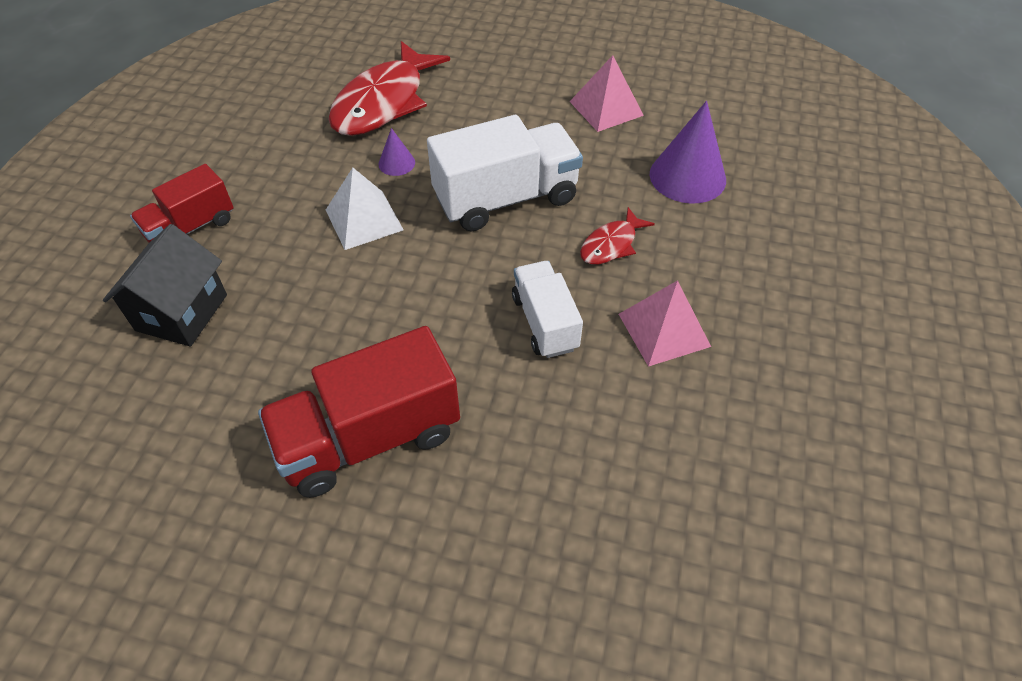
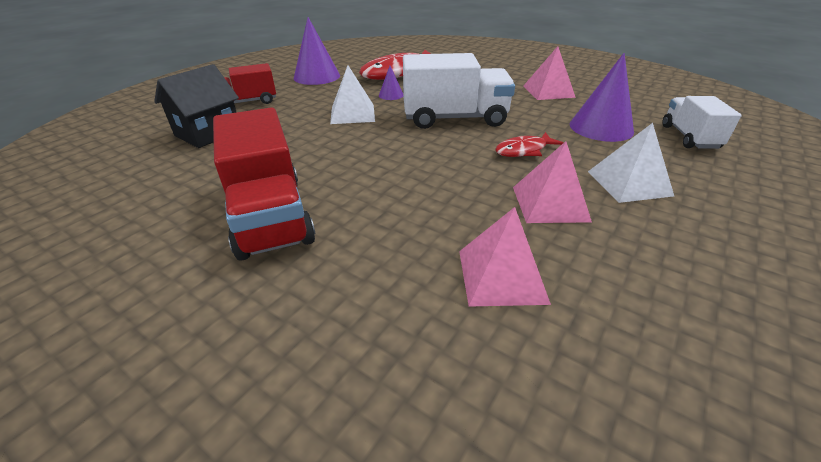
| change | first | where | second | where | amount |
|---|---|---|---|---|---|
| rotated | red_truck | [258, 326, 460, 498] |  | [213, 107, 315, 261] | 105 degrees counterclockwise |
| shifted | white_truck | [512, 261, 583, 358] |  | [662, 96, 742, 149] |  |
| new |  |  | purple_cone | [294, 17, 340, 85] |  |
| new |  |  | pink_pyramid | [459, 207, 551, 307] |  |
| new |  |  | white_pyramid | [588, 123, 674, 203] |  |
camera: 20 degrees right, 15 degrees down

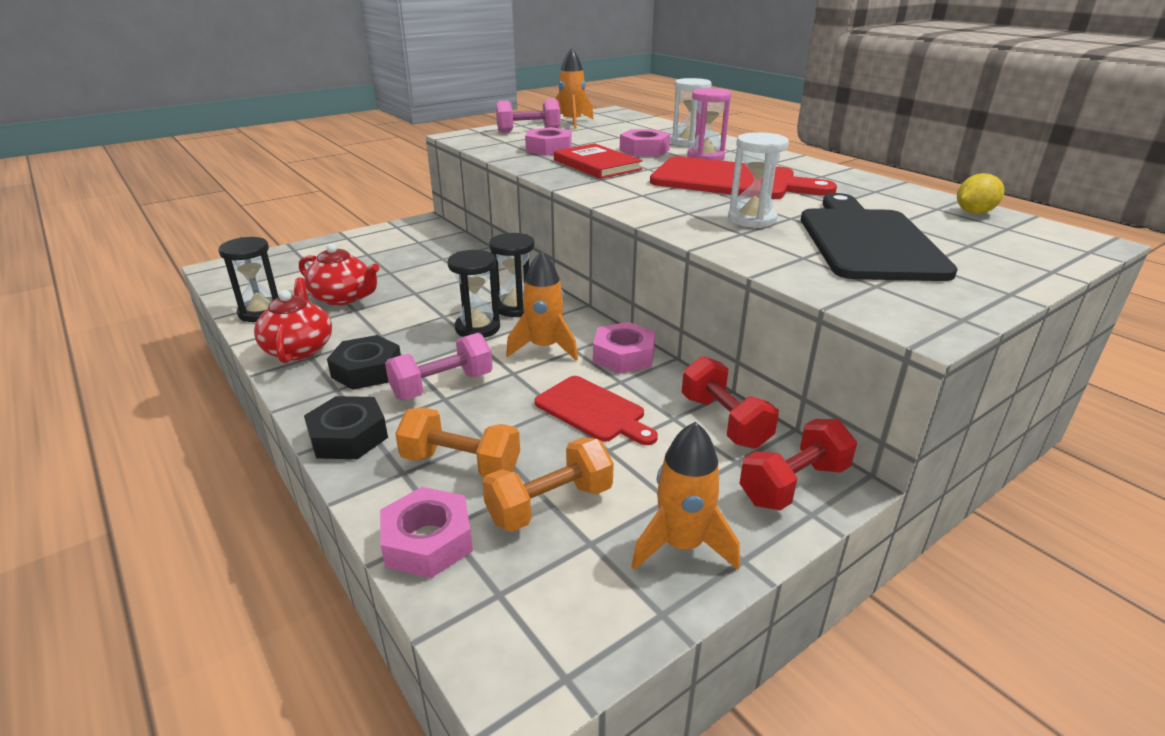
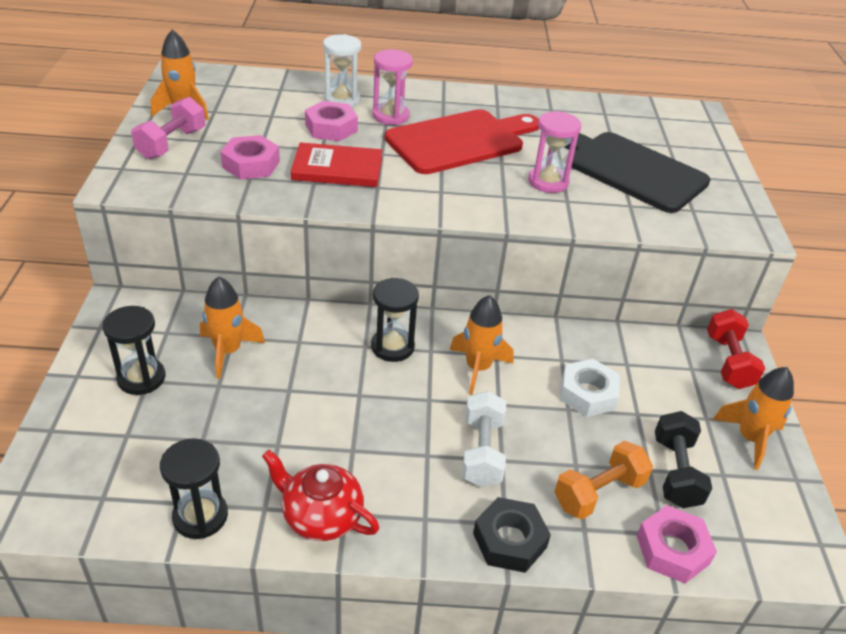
| change | first | where | second | where | amount |
|---|---|---|---|---|---|
| gone | red_teapot | [299, 243, 380, 306] |  |  |  |
| gone | black_nut | [327, 335, 401, 390] |  |  |  |
| repainted | pink_dumbbell | [385, 333, 493, 400] | white_dumbbell | [462, 391, 506, 487] |  |
| shifted | black_hourglass | [448, 250, 500, 338] |  | [102, 306, 165, 395] |  |
| repainted | orange_dumbbell | [482, 437, 614, 532] | black_dumbbell | [655, 411, 712, 508] |  |
| swapped | red_cutting_board | [534, 376, 658, 445] | white_nut | [560, 359, 620, 417] |  |
| gone | pink_nut | [593, 322, 655, 374] |  |  |  |
| gone | red_dumbbell | [682, 356, 779, 449] |  |  |  |
| repainted | white_hourglass | [728, 132, 789, 228] | pink_hourglass | [528, 111, 581, 193] |  |
| gone | yellow_lemon | [957, 173, 1004, 214] |  |  |  |
| new |  |  | orange_rocket | [200, 276, 265, 379] |  |
camera: 55 degrees left, 10 degrees up

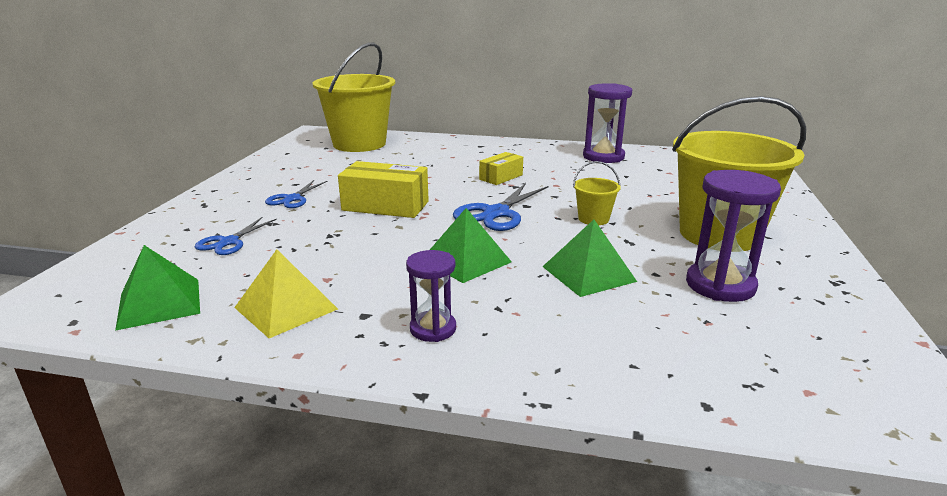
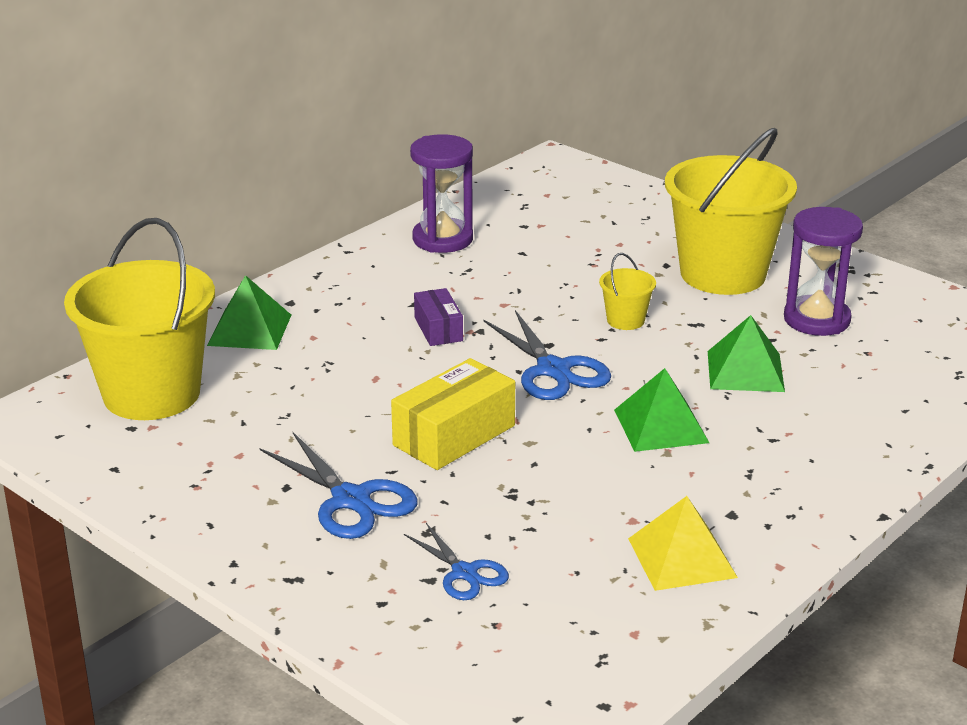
| change | first | where | second | where | amount |
|---|---|---|---|---|---|
| shifted | green_pyramid | [115, 245, 200, 331] |  | [207, 275, 291, 350] |  |
| scaled | blue_scissors | [265, 180, 328, 208] |  | [260, 432, 417, 539] | x1.60 |
| gone | purple_hourglass | [406, 250, 456, 342] |  |  |  |
| repainted | yellow_box | [479, 152, 523, 185] | purple_box | [414, 288, 463, 346] |  |
camera: 60 degrees left, 5 degrees up

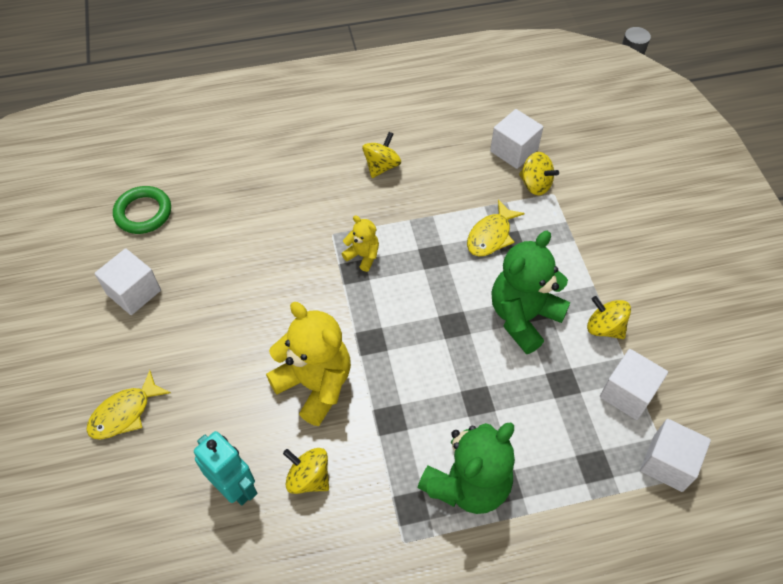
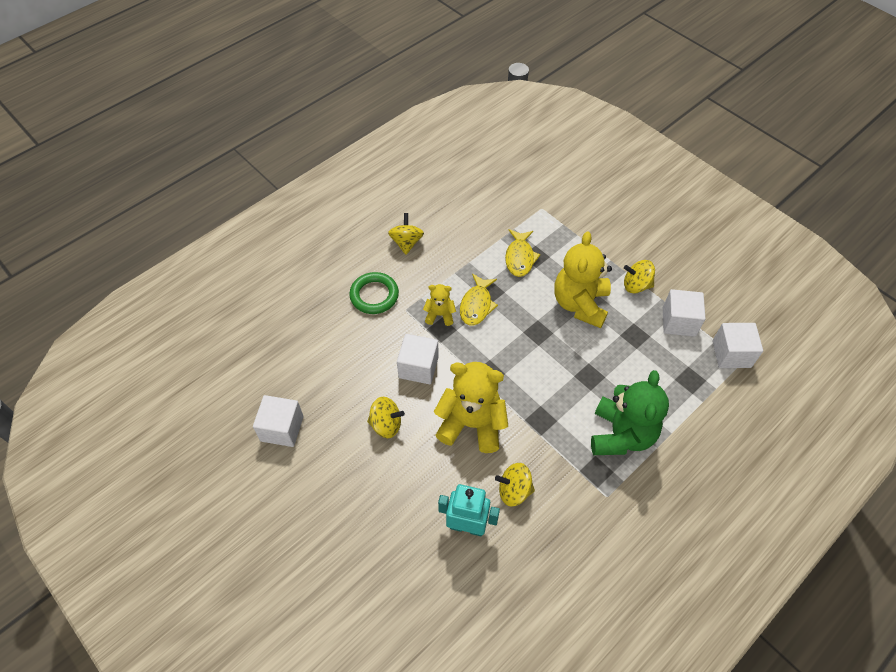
| change | first | where | second | where | amount |
|---|---|---|---|---|---|
| shifted | yellow_fish | [87, 370, 171, 439] |  | [460, 273, 498, 325] |  |
| shifted | green_ring | [113, 186, 171, 234] |  | [349, 272, 399, 314] |  |
| shifted | white_cube | [490, 109, 543, 169] |  | [397, 334, 439, 384] |  |
| repainted | green_teddy_bear | [492, 231, 570, 354] | yellow_teddy_bear | [554, 231, 612, 328] |  |
| shifted | yellow_spinning_top | [519, 152, 559, 195] |  | [367, 397, 405, 438] |  |
camera: 30 degrees left, 0 degrees up

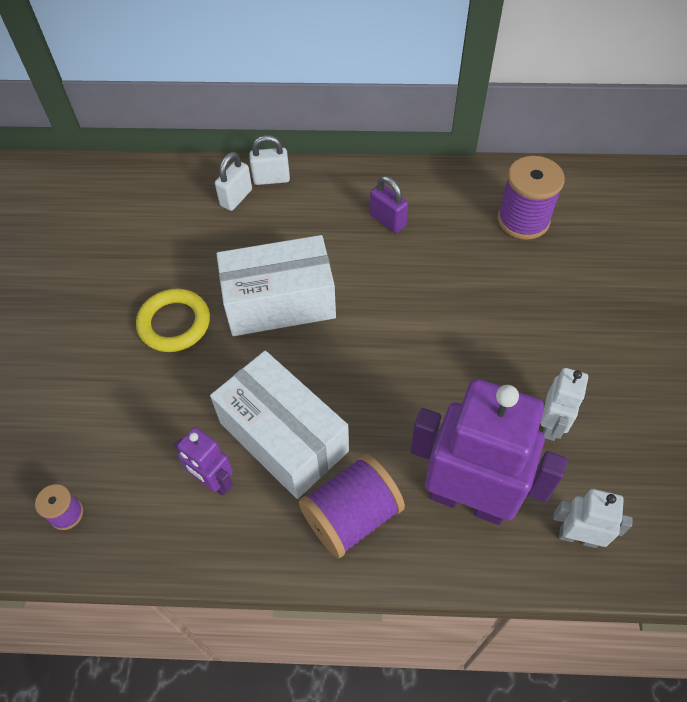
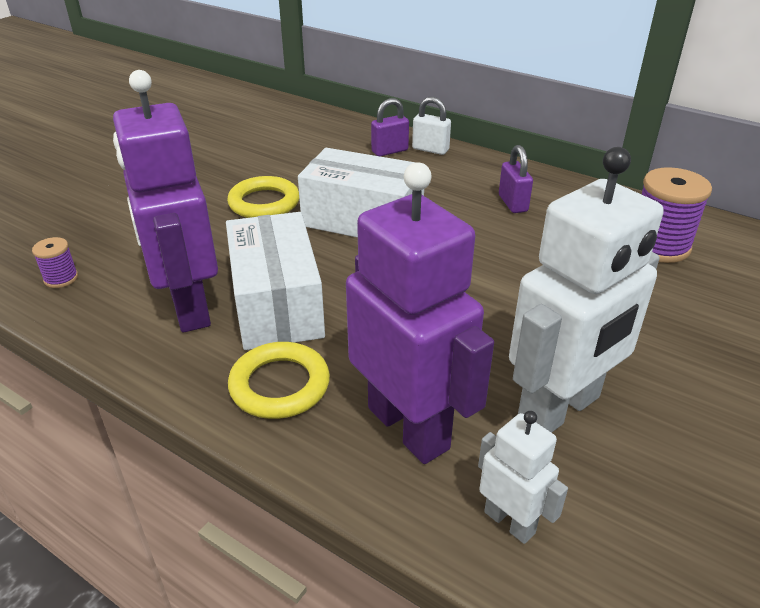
| change | first | where | second | where | amount |
|---|---|---|---|---|---|
| scaled | purple_robot | [174, 427, 233, 495] |  | [113, 70, 218, 332] | x2.07 |
| repainted | white_padlock | [215, 152, 252, 211] | purple_padlock | [371, 98, 409, 157] |  |
| swapped | purple_spool | [299, 454, 405, 558] | yellow_ring | [228, 342, 330, 419] |  |
| scaled | white_robot | [541, 368, 588, 441] |  | [509, 147, 663, 433] | x2.07 |
camera: 30 degrees right, 20 degrees down

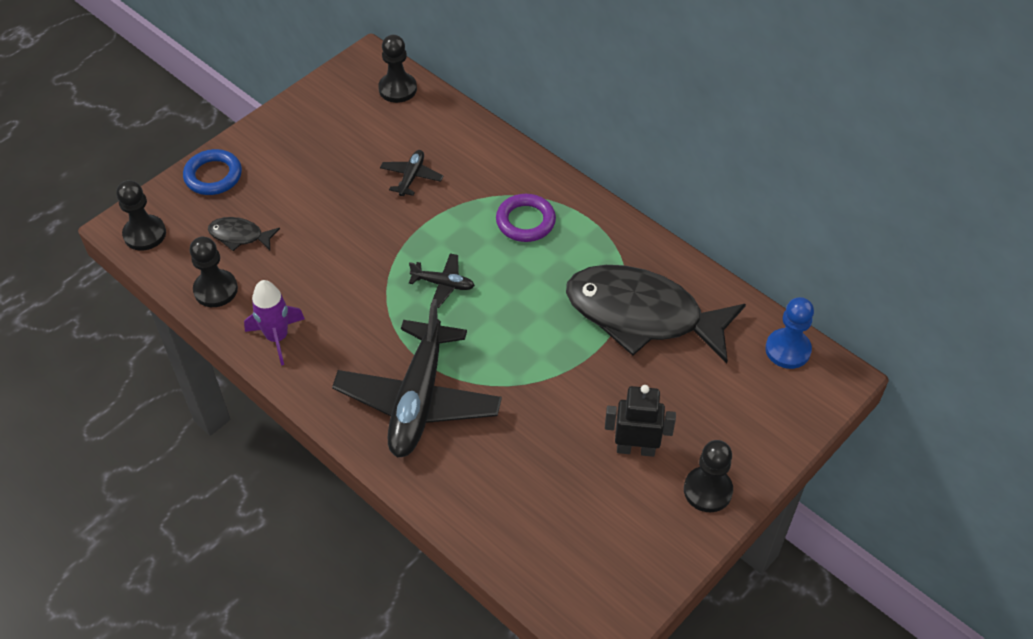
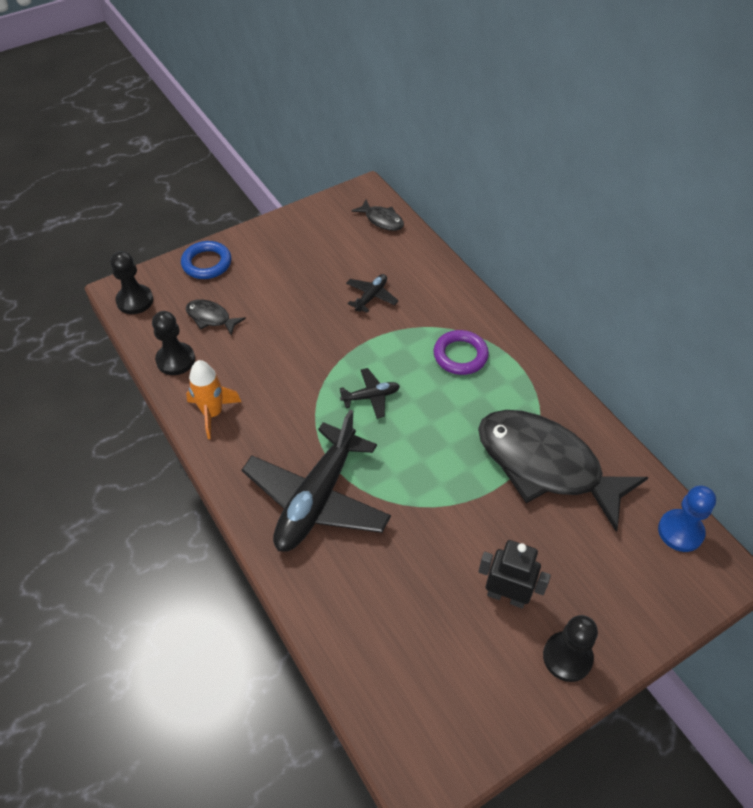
| change | first | where | second | where | amount |
|---|---|---|---|---|---|
| repainted | purple_rocket | [244, 280, 305, 366] | orange_rocket | [186, 360, 241, 439] |  |
| swapped | black_pawn | [378, 35, 417, 103] | black_fish | [351, 199, 404, 231] |  |
| rotated | black_plane | [409, 253, 475, 308] |  | [340, 368, 400, 419] | 45 degrees counterclockwise |
camera: 15 degrees right, 0 degrees up

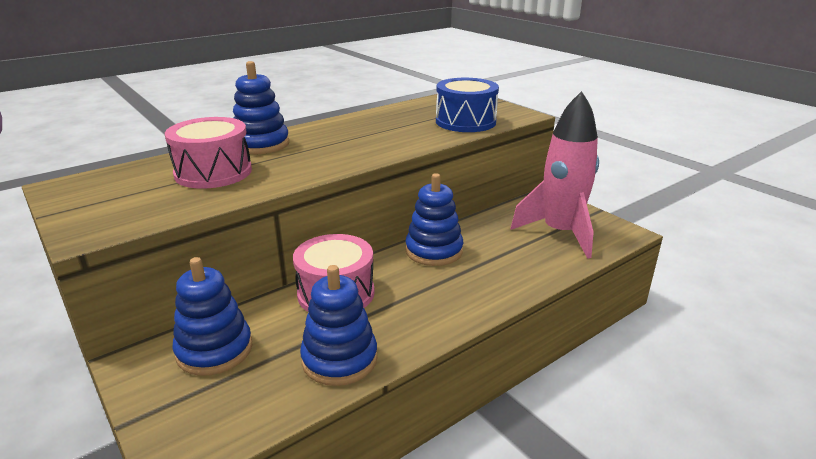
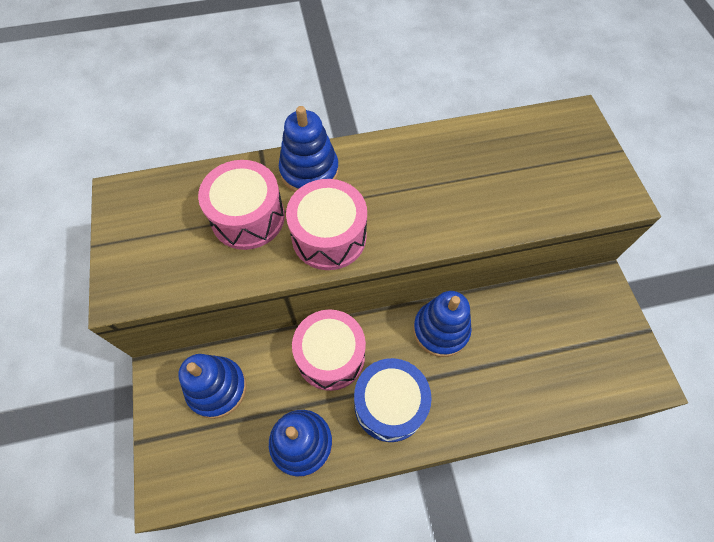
| change | first | where | second | where | amount |
|---|---|---|---|---|---|
| shifted | blue_drum | [436, 78, 499, 132] |  | [354, 358, 432, 442] |  |
| gone | pink_rocket | [510, 91, 599, 259] |  |  |  |
| new |  |  | pink_drum | [286, 179, 367, 270] |  |
camera: 25 degrees right, 35 degrees up

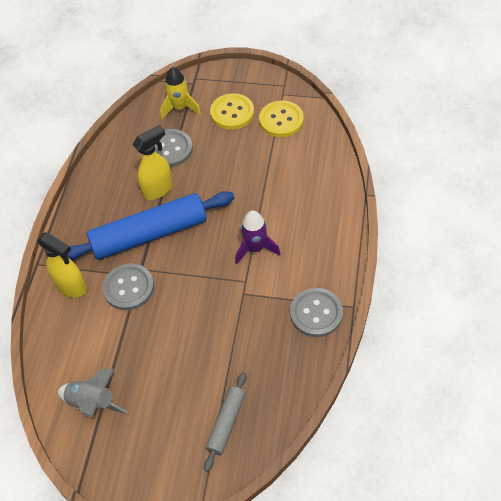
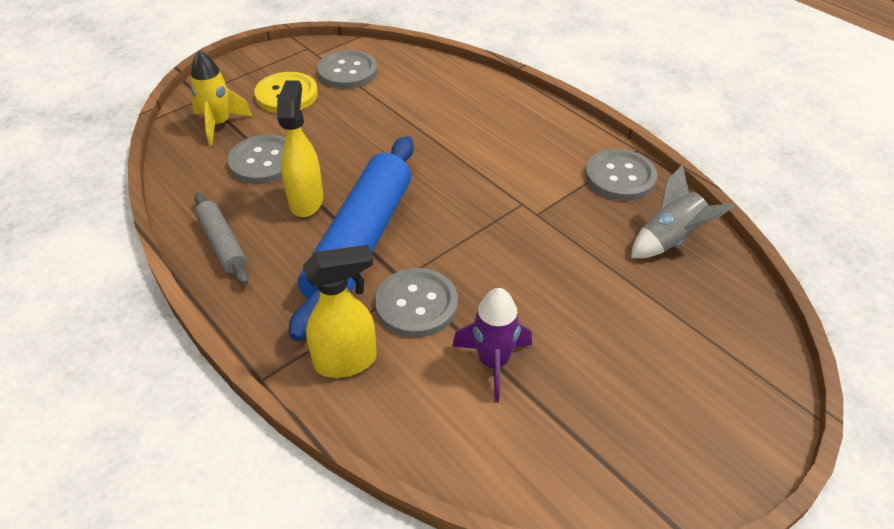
| change | first | where | second | where | amount |
|---|---|---|---|---|---|
| shifted | grey_rocket | [57, 369, 128, 417] |  | [631, 164, 735, 258] |  |
| shifted | grey_rolling_pin | [204, 372, 247, 472] |  | [194, 193, 249, 285] |  |
| shifted | purple_rocket | [235, 211, 281, 264] |  | [452, 288, 532, 402] |  |
| repainted | yellow_button | [259, 101, 304, 137] | grey_button | [317, 50, 377, 89] |  |
camera: 55 degrees left, 10 degrees down

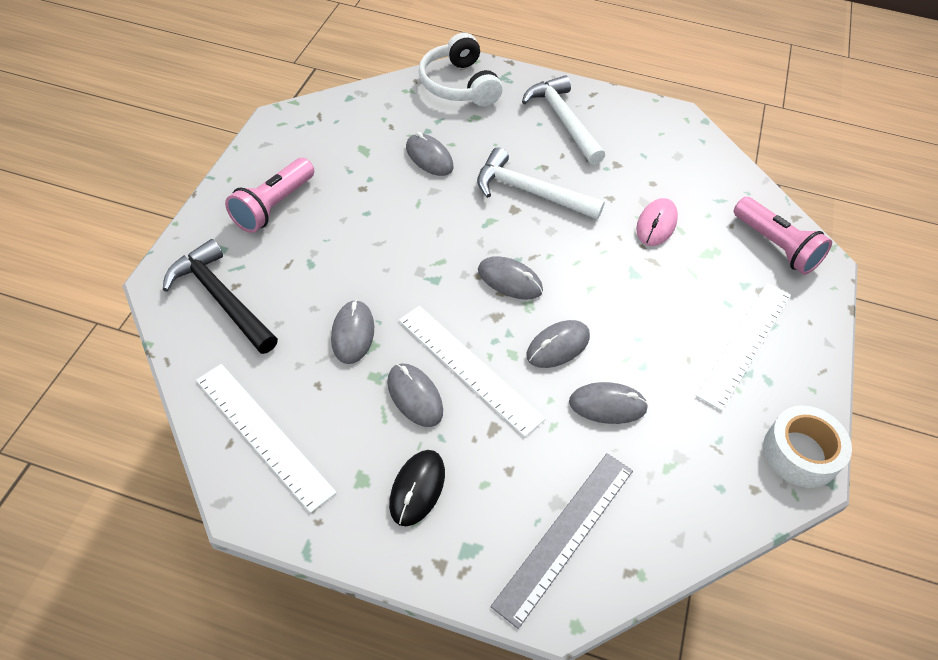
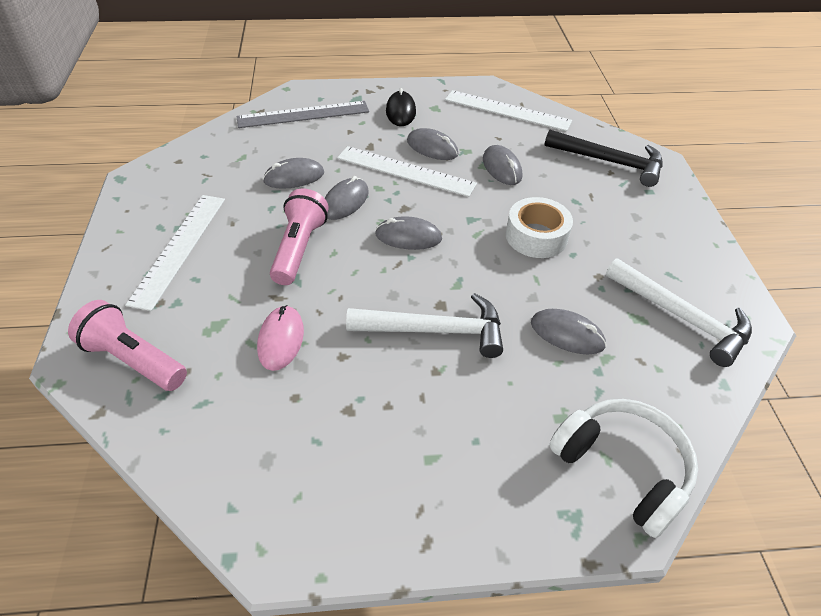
| change | first | where | second | where | amount |
|---|---|---|---|---|---|
| shifted | pink_flashlight | [225, 158, 314, 233] |  | [270, 188, 329, 285] |  |
| rotated | grey_ruler | [490, 453, 633, 629] |  | [236, 101, 369, 128] | 60 degrees clockwise |
| shifted | white_hammer | [522, 75, 605, 165] |  | [605, 258, 752, 367] |  |
| shifted | white_tape | [763, 406, 852, 488] |  | [506, 197, 573, 258] |  |
camera: 160 degrees right, 5 degrees down

